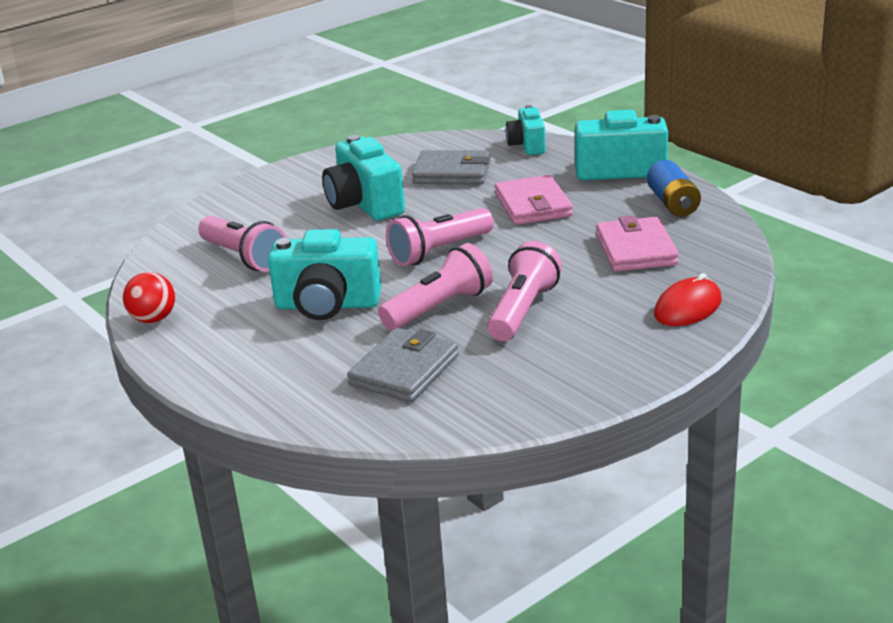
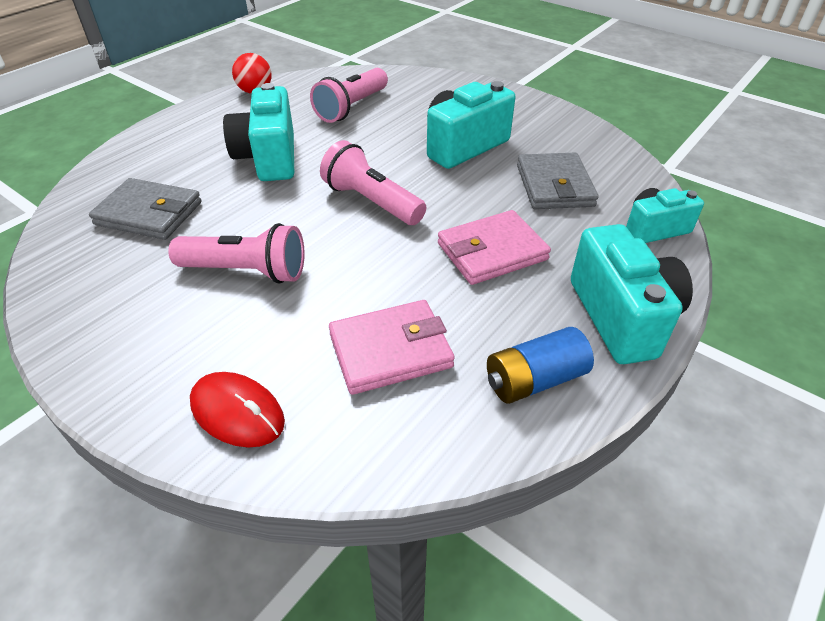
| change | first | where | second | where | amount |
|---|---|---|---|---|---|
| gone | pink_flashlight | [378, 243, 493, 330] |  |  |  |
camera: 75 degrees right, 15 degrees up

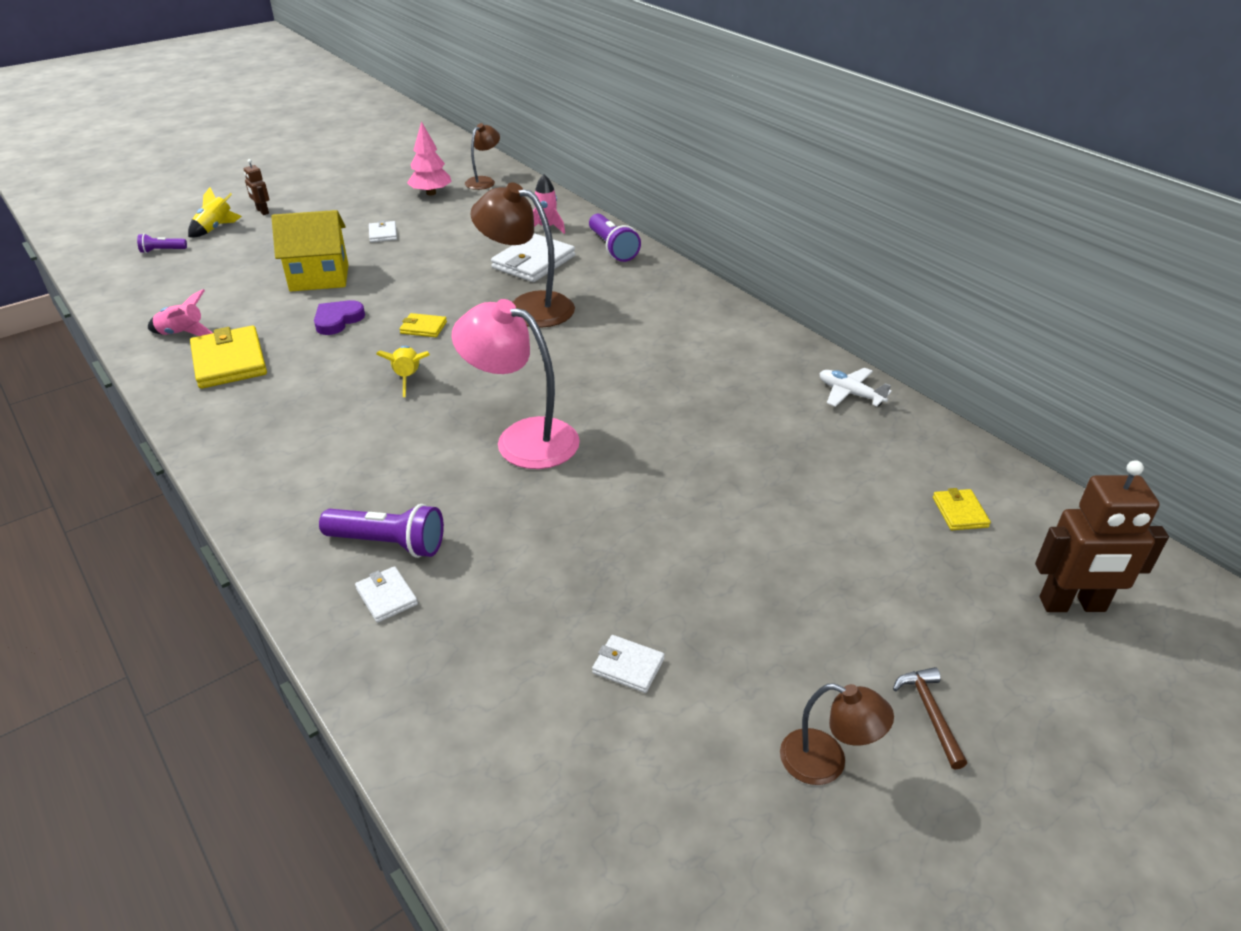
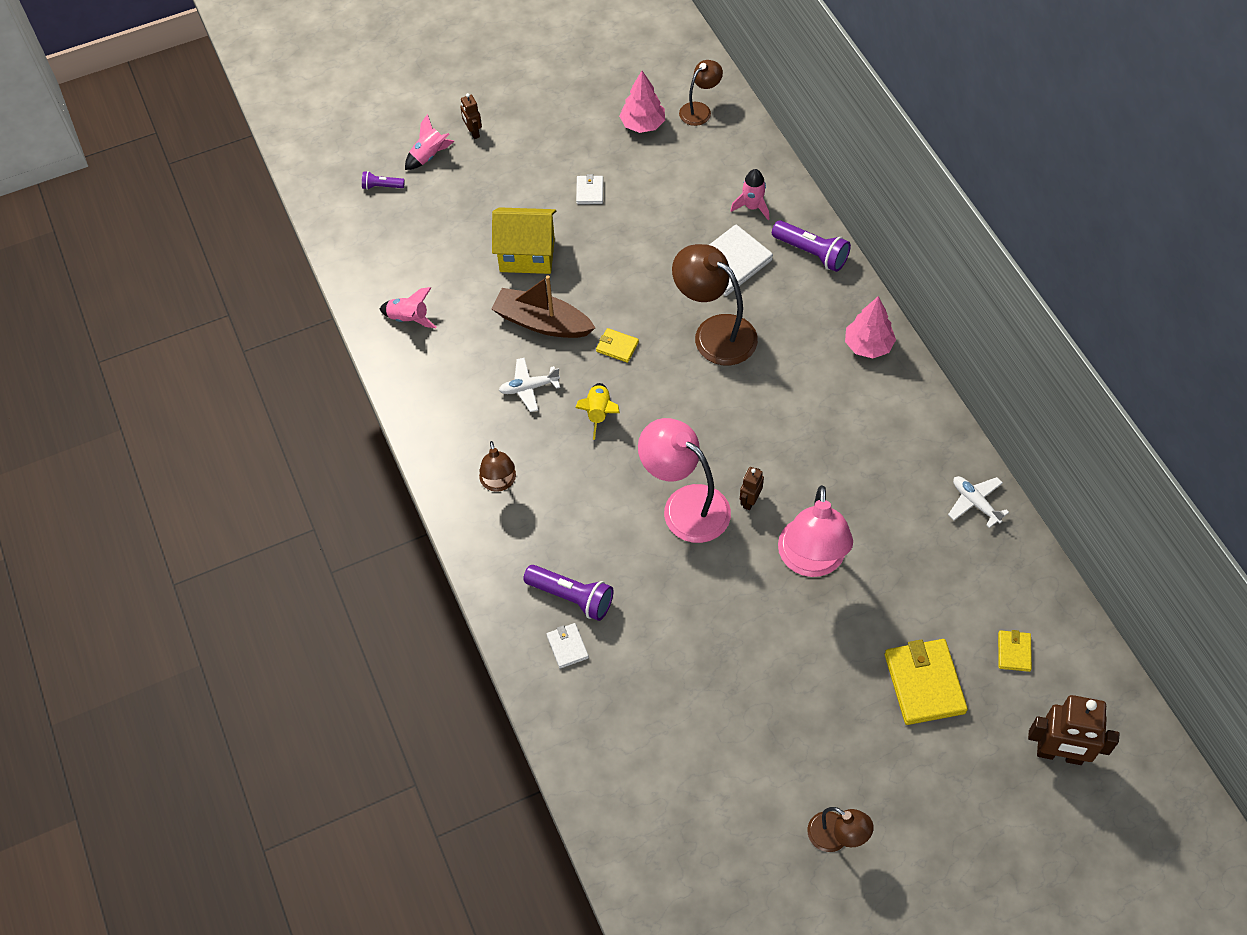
| change | first | where | second | where | amount |
|---|---|---|---|---|---|
| repainted | yellow_rocket | [188, 187, 242, 237] | pink_rocket | [405, 114, 454, 170] |  |
| shifted | yellow_wallet | [190, 326, 267, 389] |  | [885, 639, 968, 725] |  |
| swapped | purple_heart | [314, 300, 365, 335] | brown_boat | [491, 275, 595, 338] |  |
| rotated | purple_flashlight | [589, 214, 641, 262] |  | [772, 220, 851, 272] | 45 degrees counterclockwise |
| gone | white_wallet | [592, 635, 665, 693] |  |  |  |
| gone | brown_hammer | [893, 667, 967, 769] |  |  |  |
| new |  |  | brown_lamp | [479, 441, 516, 492] |  |
| new |  |  | white_plane | [499, 358, 560, 412] |  |
| new |  |  | brown_robot | [740, 467, 764, 510] |  |
| new |  |  | pink_lamp | [778, 485, 853, 577] |  |
| new |  |  | pink_tree | [845, 296, 896, 358] |  |
camera: 15 degrees right, 20 degrees up

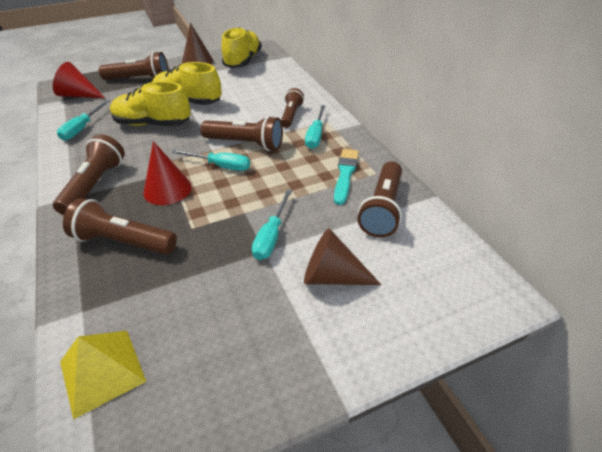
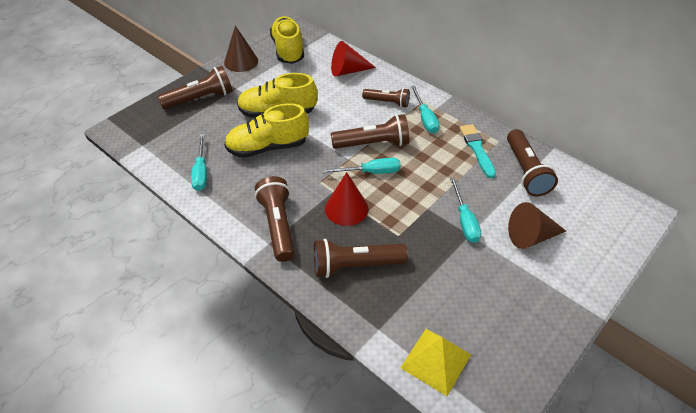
| change | first | where | second | where | amount |
|---|---|---|---|---|---|
| shifted | red_cone | [53, 62, 105, 98] |  | [331, 41, 376, 76] |  |
| rotated | brown_flashlight | [281, 88, 304, 128] |  | [362, 88, 410, 108] | 120 degrees clockwise |
camera: 25 degrees left, 5 degrees up

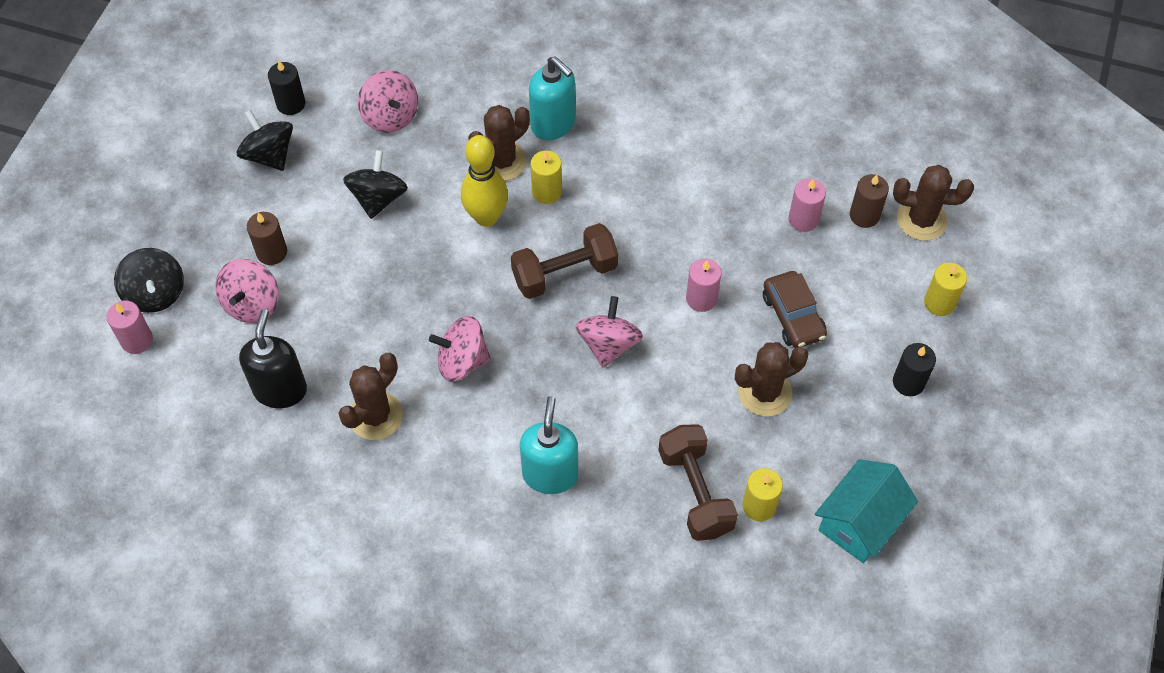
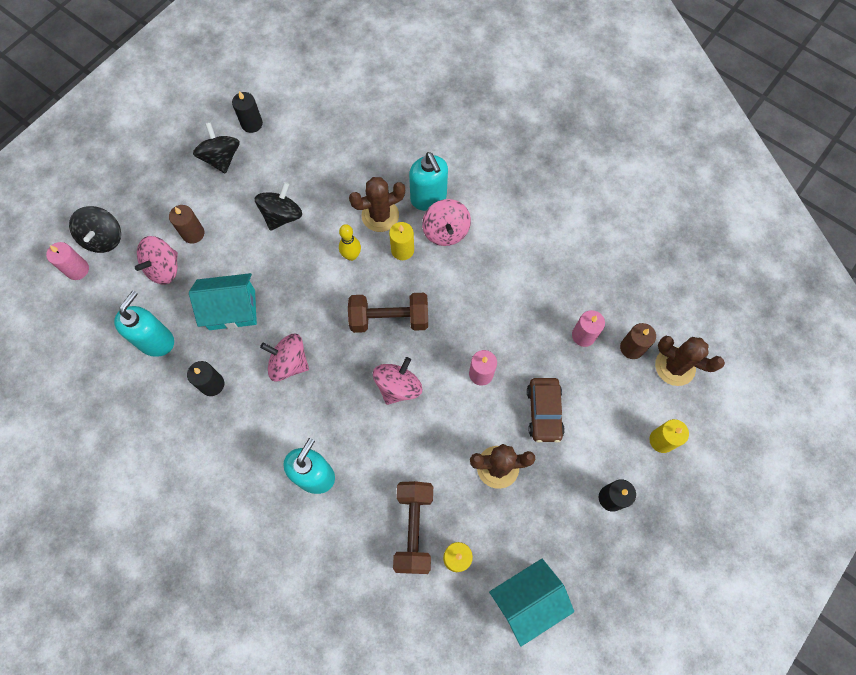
| change | first | where | second | where | amount |
|---|---|---|---|---|---|
| repainted | black_soap_dispenser | [239, 309, 307, 408] | turquoise_soap_dispenser | [114, 291, 174, 357] |  |
| swapped | brown_cactus | [338, 353, 403, 440] | black_candle | [187, 361, 224, 396] |  |
| shifted | pink_spinning_top | [358, 70, 418, 133] |  | [422, 199, 471, 246] |  |
| scaled | yellow_bowling_pin | [461, 135, 508, 227] |  | [339, 224, 361, 261] | x0.61 |
| new |  |  | turquoise_house | [189, 273, 257, 330] |  |
camera: 20 degrees right, 10 degrees up

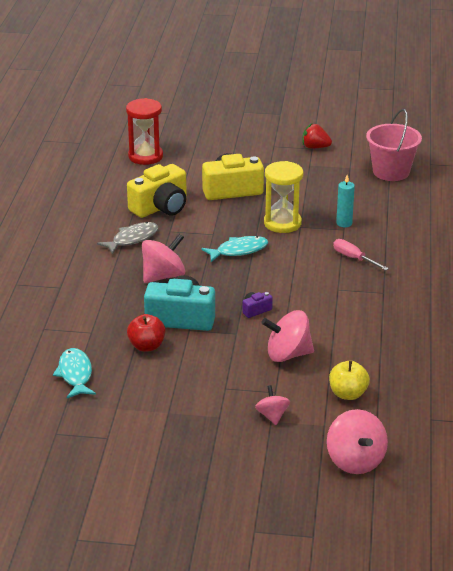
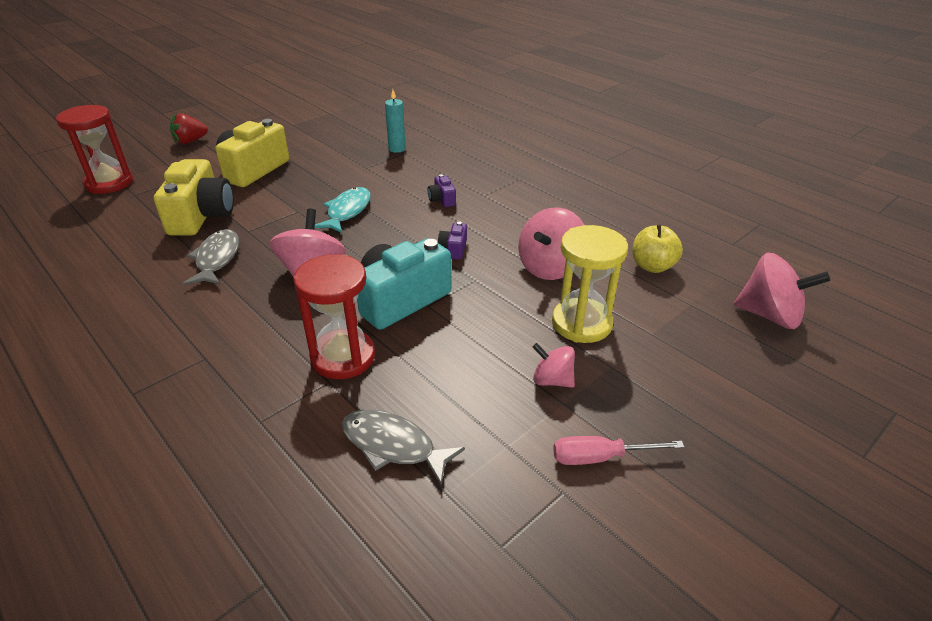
| change | first | where | second | where | amount |
|---|---|---|---|---|---|
| repainted | turquoise_fish | [53, 348, 96, 398] | grey_fish | [342, 409, 465, 485] |  |
| gone | red_apple | [127, 314, 166, 352] |  |  |  |
| shifted | pink_spinning_top | [255, 385, 290, 425] |  | [533, 343, 575, 388] |  |
| shifted | yellow_hourglass | [264, 161, 303, 233] |  | [552, 225, 628, 343] |  |
| shifted | red_strawberry | [302, 123, 332, 148] |  | [170, 113, 208, 144] |  |
| shifted | pink_screwdriver | [333, 239, 389, 270] |  | [553, 436, 684, 465] |  |
| gone | pink_bucket | [366, 109, 422, 181] |  |  |  |
| new |  |  | red_hourglass | [293, 254, 375, 379] |  |
| new |  |  | purple_camera | [428, 174, 456, 207] |  |
camera: 50 degrees left, 5 degrees up

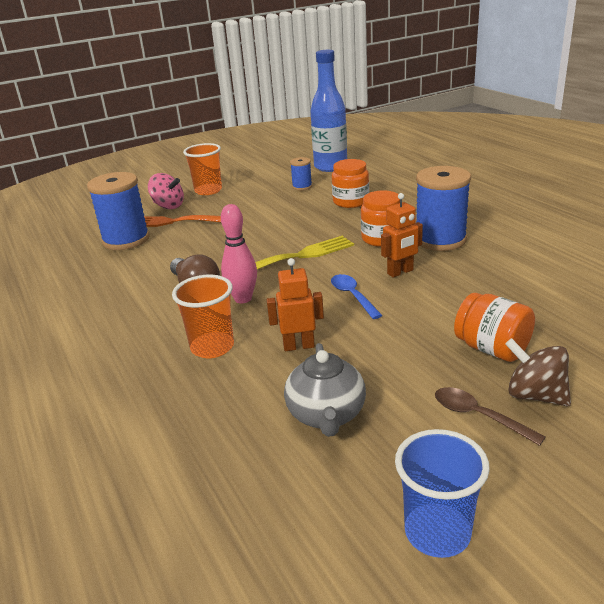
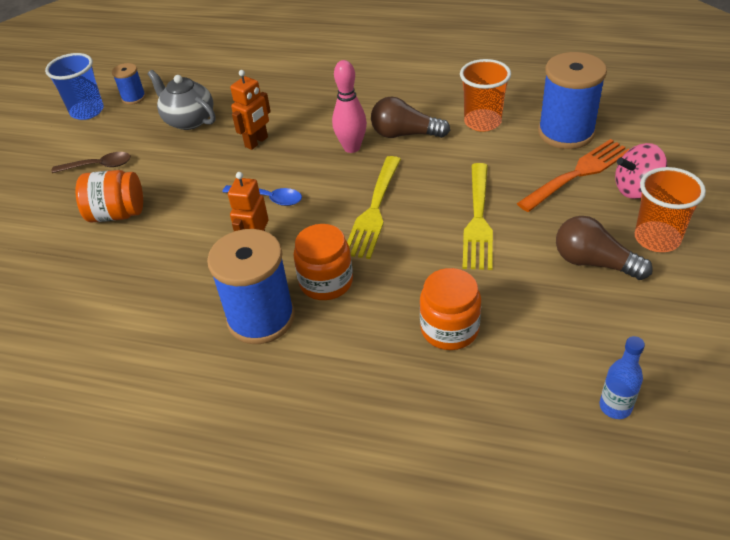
| change | first | where | second | where | amount |
|---|---|---|---|---|---|
| shifted | orange_cup | [172, 275, 234, 358] |  | [460, 59, 511, 132] |  |
| shifted | blue_spool | [290, 157, 312, 190] |  | [112, 63, 146, 105] |  |
| scaled | blue_bottle | [310, 50, 347, 172] |  | [600, 336, 645, 419] | x0.47 |
| gone | brown_spinning_top | [505, 338, 571, 406] |  |  |  |
| new |  |  | yellow_fork | [462, 163, 493, 270] |  |
| new |  |  | brown_light_bulb | [556, 216, 653, 280] |  |
camera: 135 degrees right, 15 degrees up

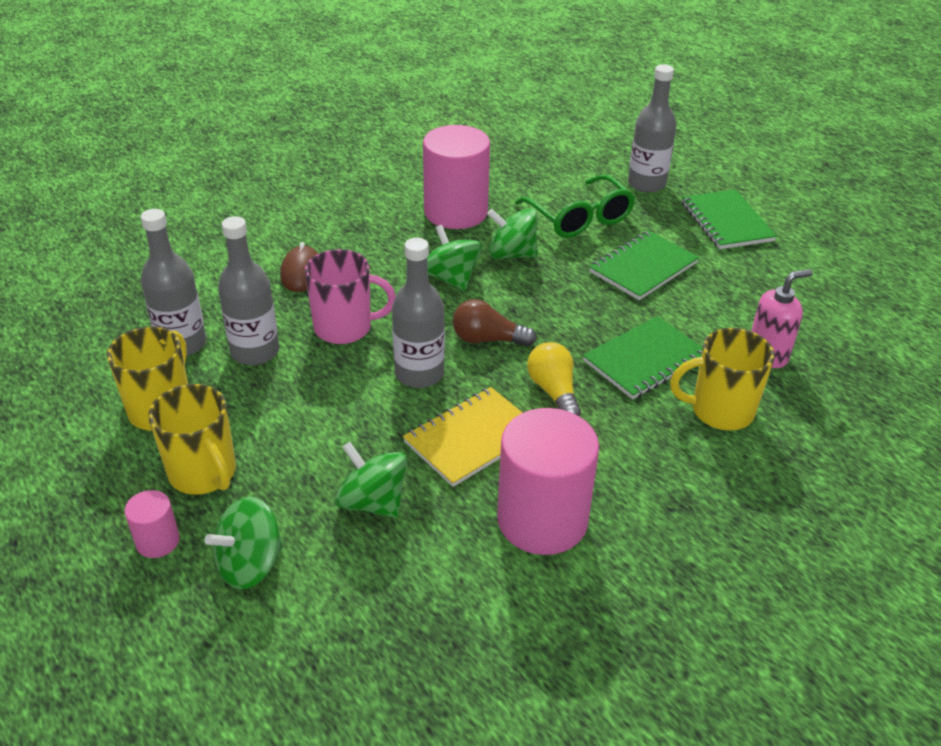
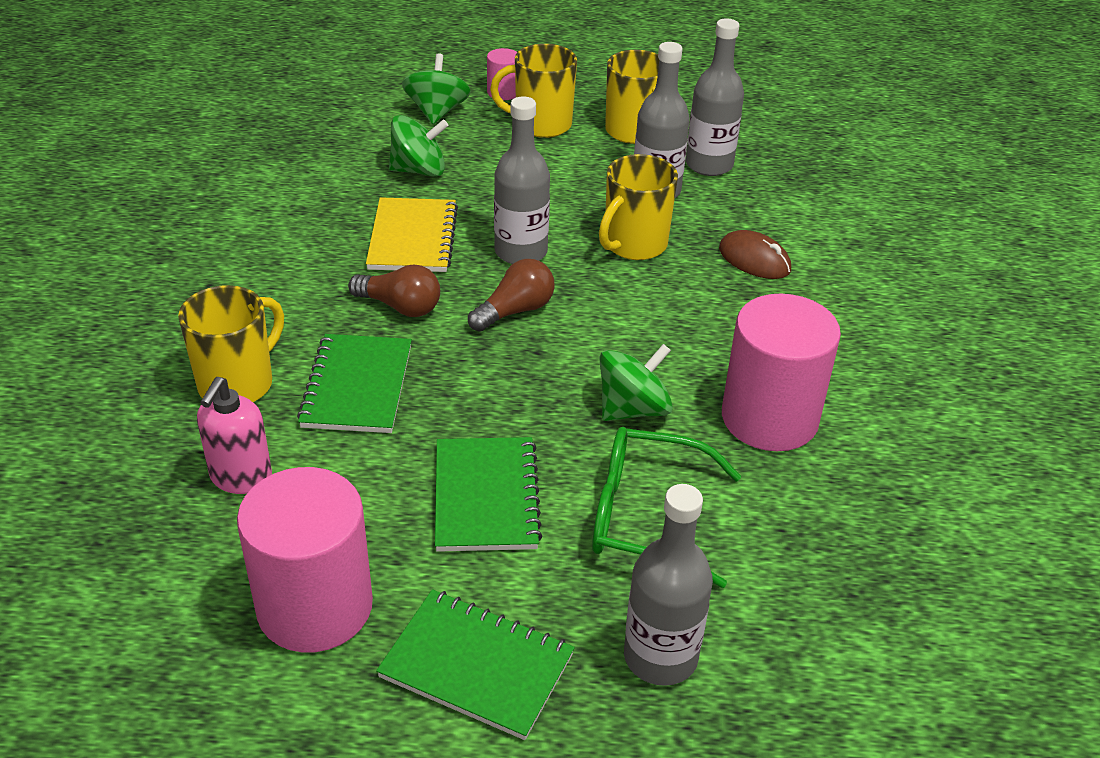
| change | first | where | second | where | amount |
|---|---|---|---|---|---|
| repainted | pink_mug | [305, 249, 396, 344] | yellow_mug | [599, 154, 678, 260] |  |
| gone | green_spinning_top | [427, 225, 482, 291] |  |  |  |
| shifted | pink_cylinder | [497, 408, 599, 555] |  | [237, 467, 373, 653] |  |
| repainted | yellow_light_bulb | [527, 342, 581, 416] | brown_light_bulb | [348, 265, 440, 317] |  |
camera: 130 degrees right, 0 degrees up

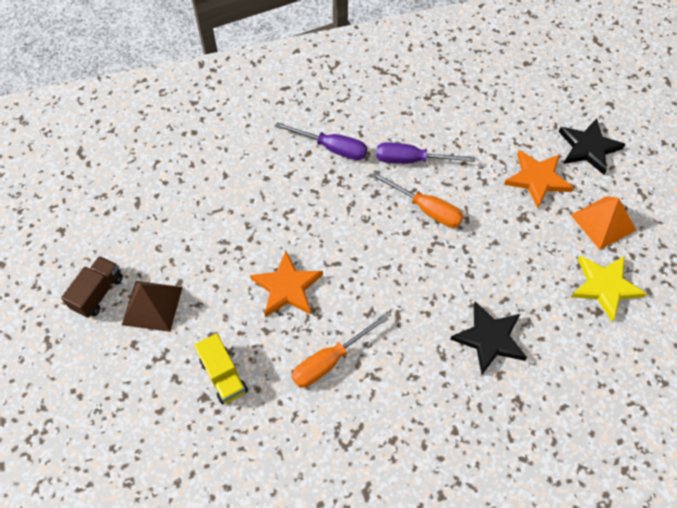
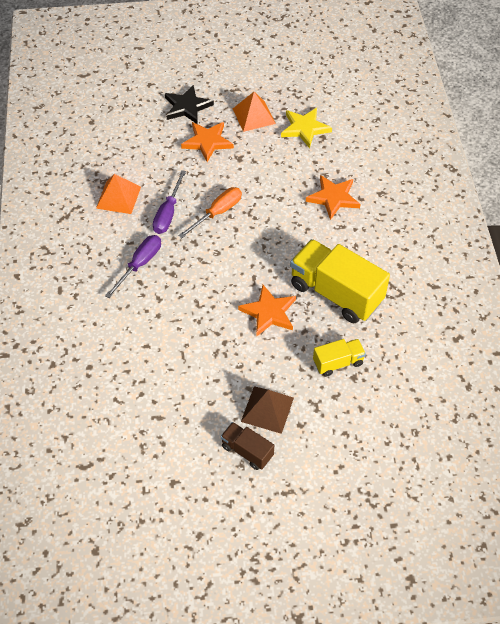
| change | first | where | second | where | amount |
|---|---|---|---|---|---|
| swapped | orange_screwdriver | [292, 314, 388, 388] | yellow_truck | [290, 239, 390, 323] |  |
| repainted | black_star | [450, 301, 527, 374] | orange_star | [306, 175, 361, 220] |  |
| new |  |  | orange_pyramid | [96, 174, 141, 214] |  |
camera: 80 degrees left, 5 degrees down

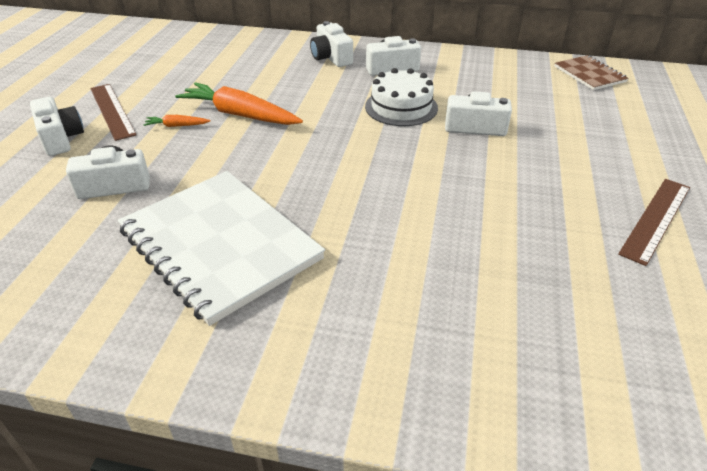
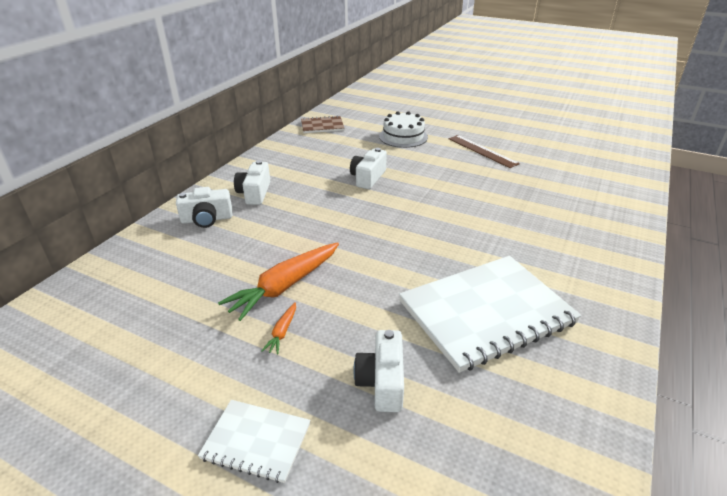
| change | first | where | second | where | amount |
|---|---|---|---|---|---|
| swapped | white_camera | [30, 97, 84, 156] | white_notebook | [198, 400, 310, 483] |  |
| gone | brown_ruler | [90, 84, 137, 141] |  |  |  |
| shifted | white_cake | [365, 68, 438, 126] |  | [379, 111, 428, 148] |  |
camera: 75 degrees left, 5 degrees down

